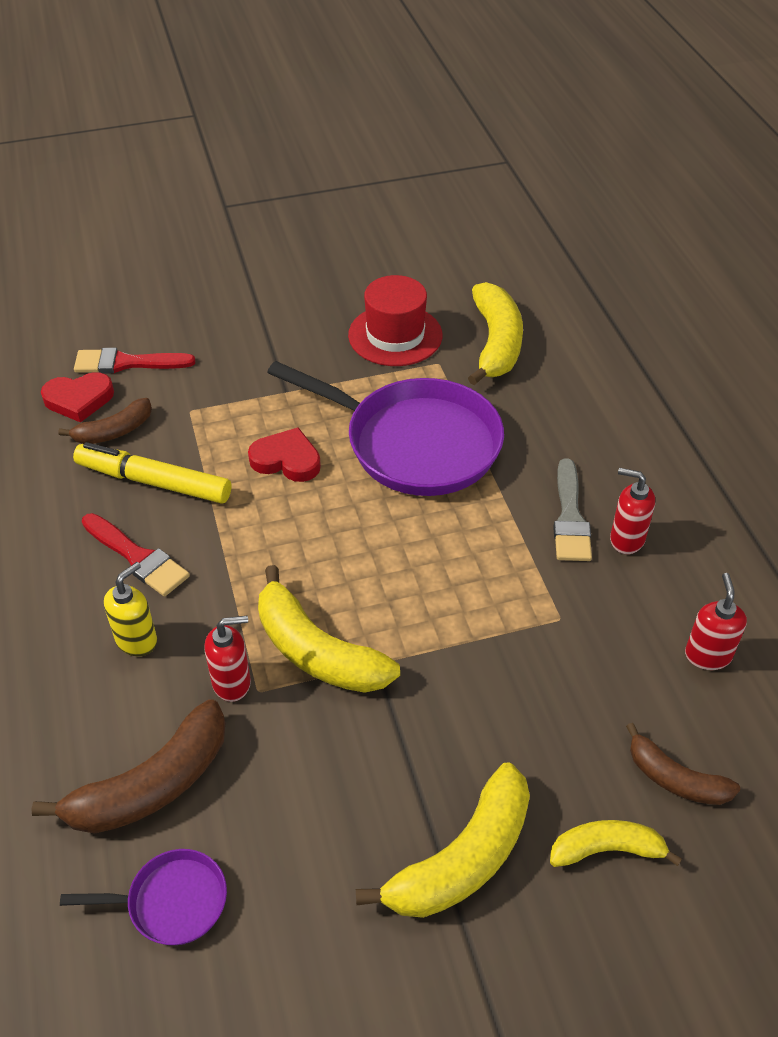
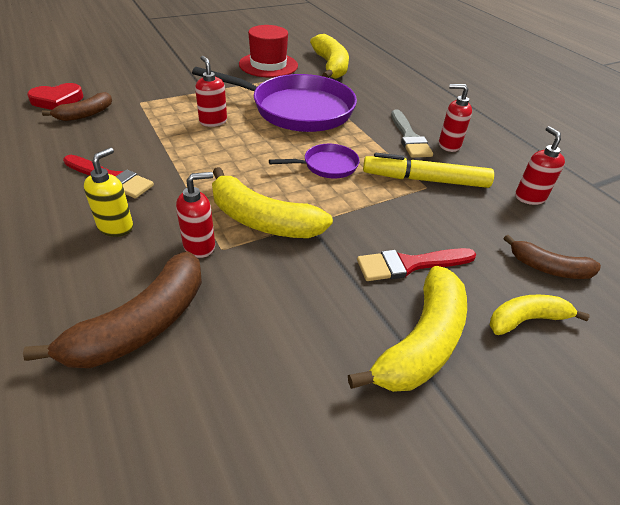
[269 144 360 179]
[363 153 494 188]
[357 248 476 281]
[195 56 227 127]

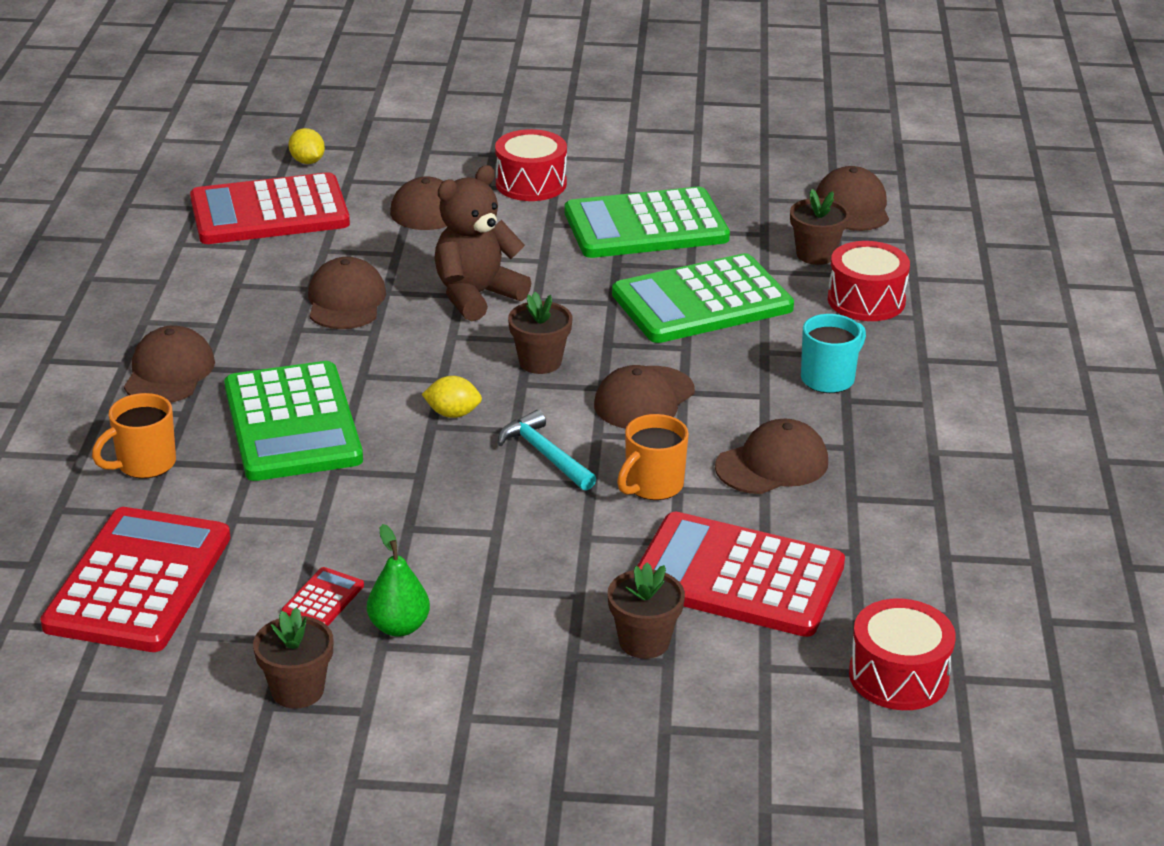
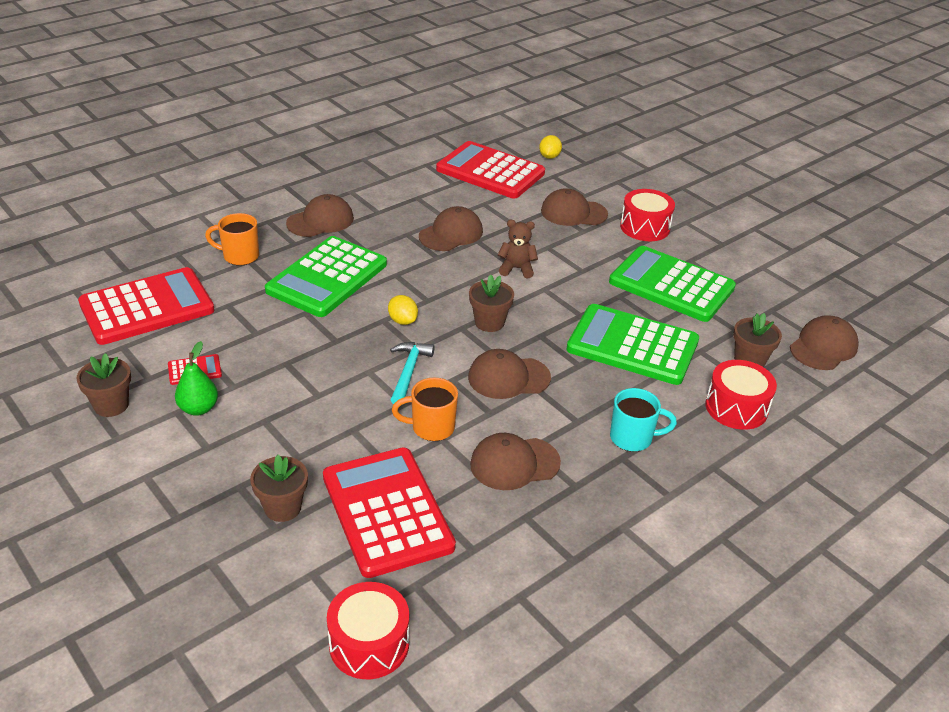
[470 433 561 490]
[498 220 538 278]

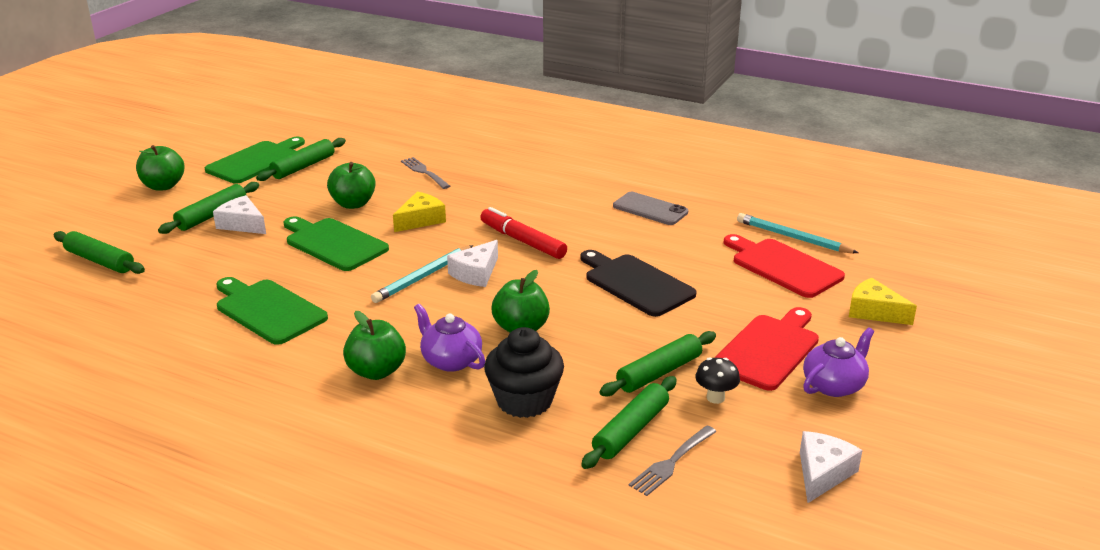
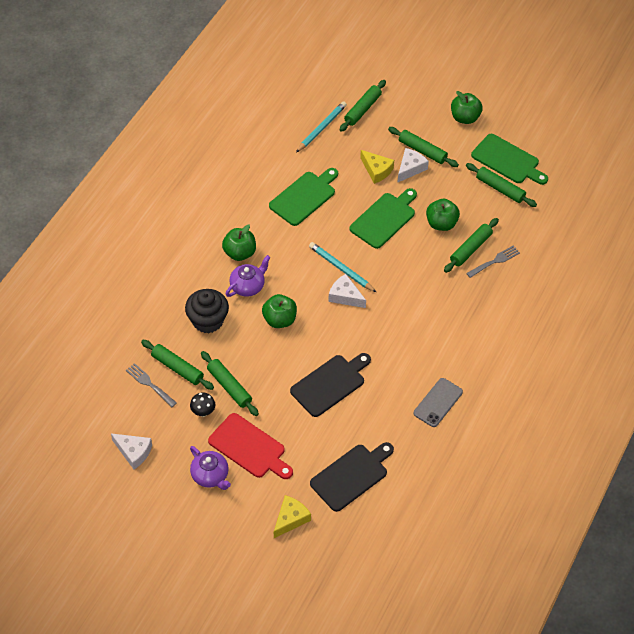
[480 207 567 259] (first image)
[444 218 499 273]
[360 150 394 184]
[296 101 347 152]
[310 442 394 512]

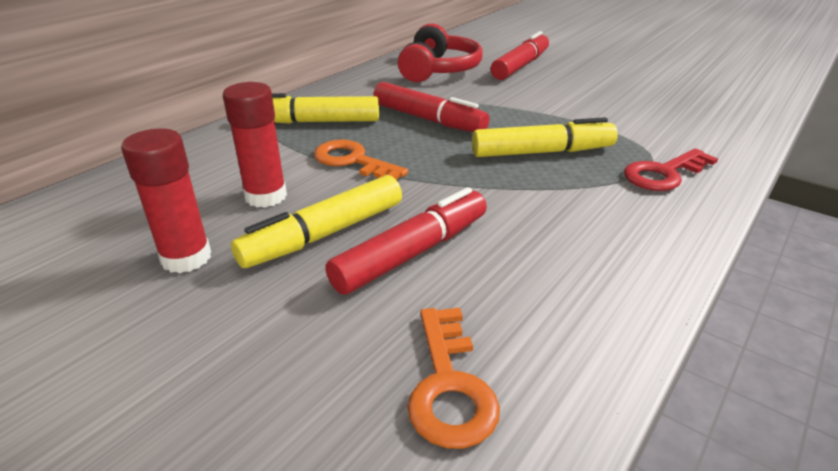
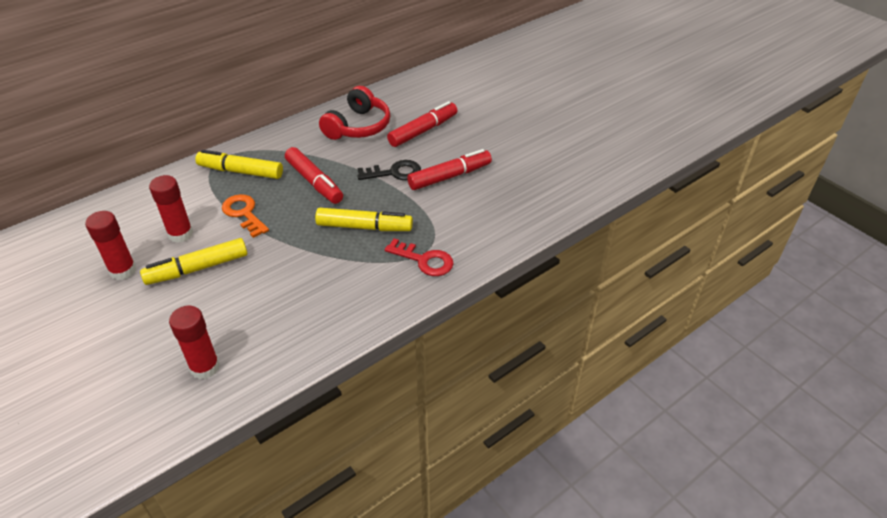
[357 160 421 180]
[407 149 492 190]
[169 306 220 379]
[385 238 454 276]

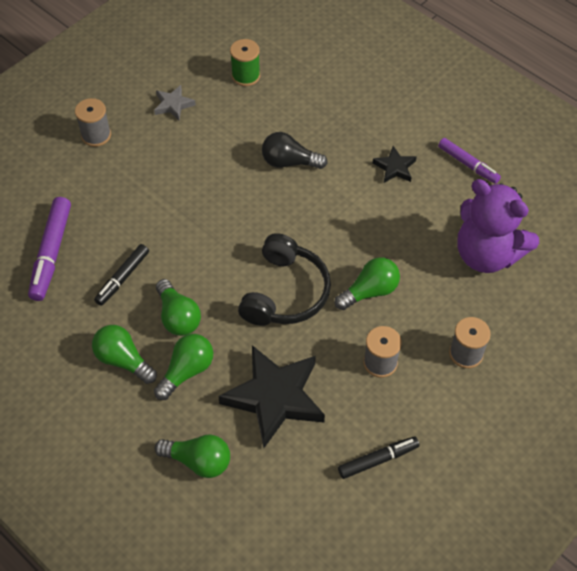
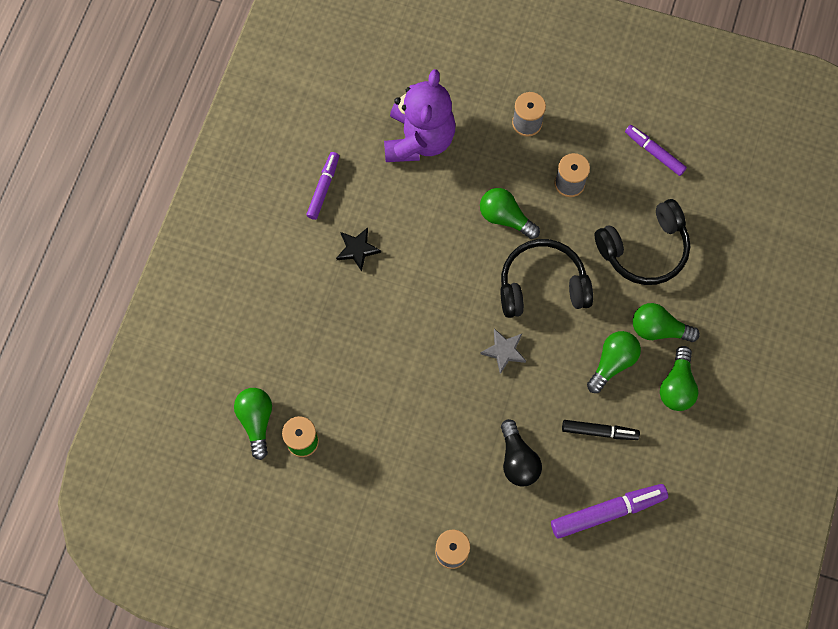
[480 329 526 374]
[234 388 272 460]
[501 419 542 487]
[594 199 690 285]
[625 125 687 176]

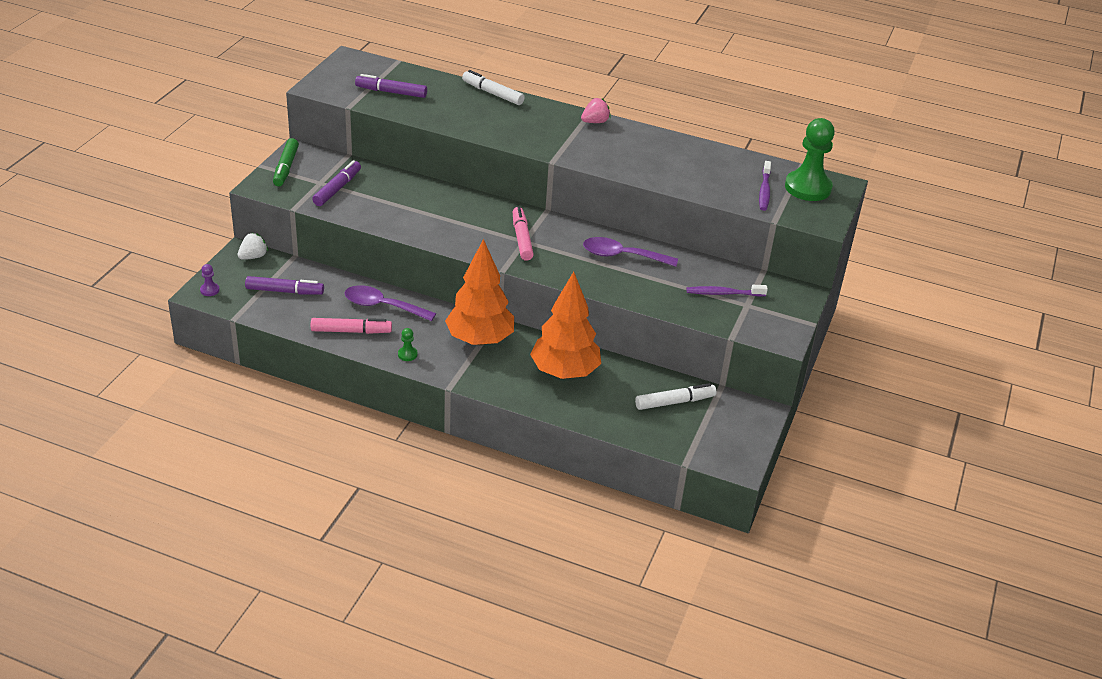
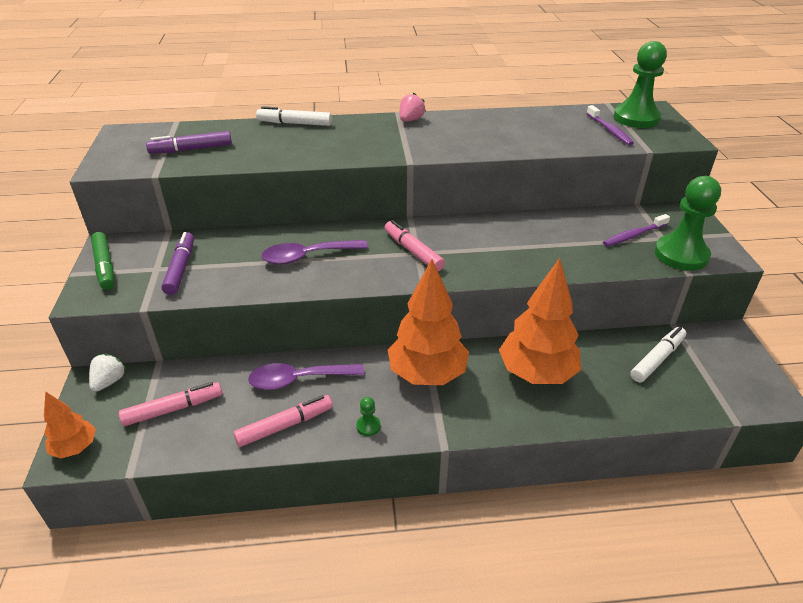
[655 176 721 271]
[261 240 368 265]
[44 391 96 459]
[119 382 222 426]

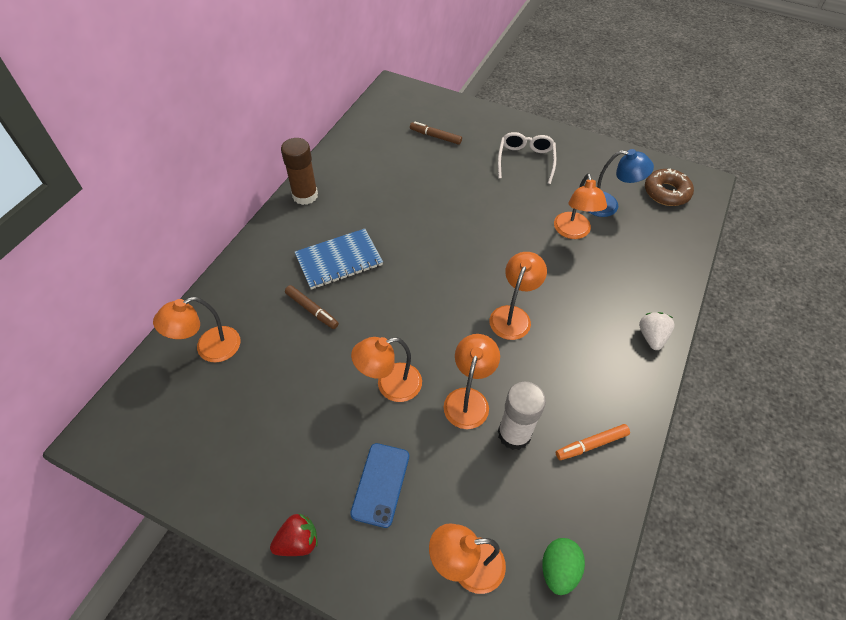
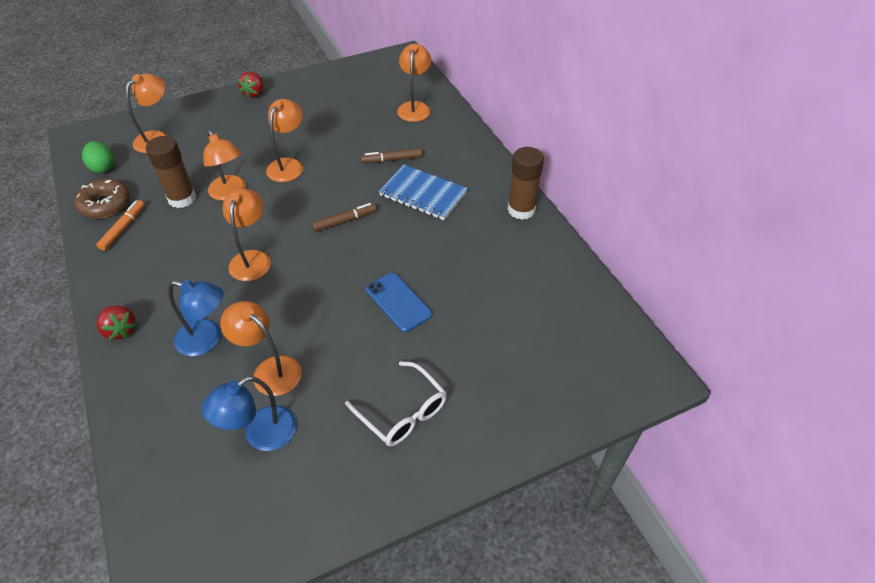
[168 280 224 356]
[366 273 432 332]
[312 203 377 232]
[74 179 130 219]
[146 136 196 208]
[97 305 136 340]
[379 165 468 220]
[223 188 271 281]

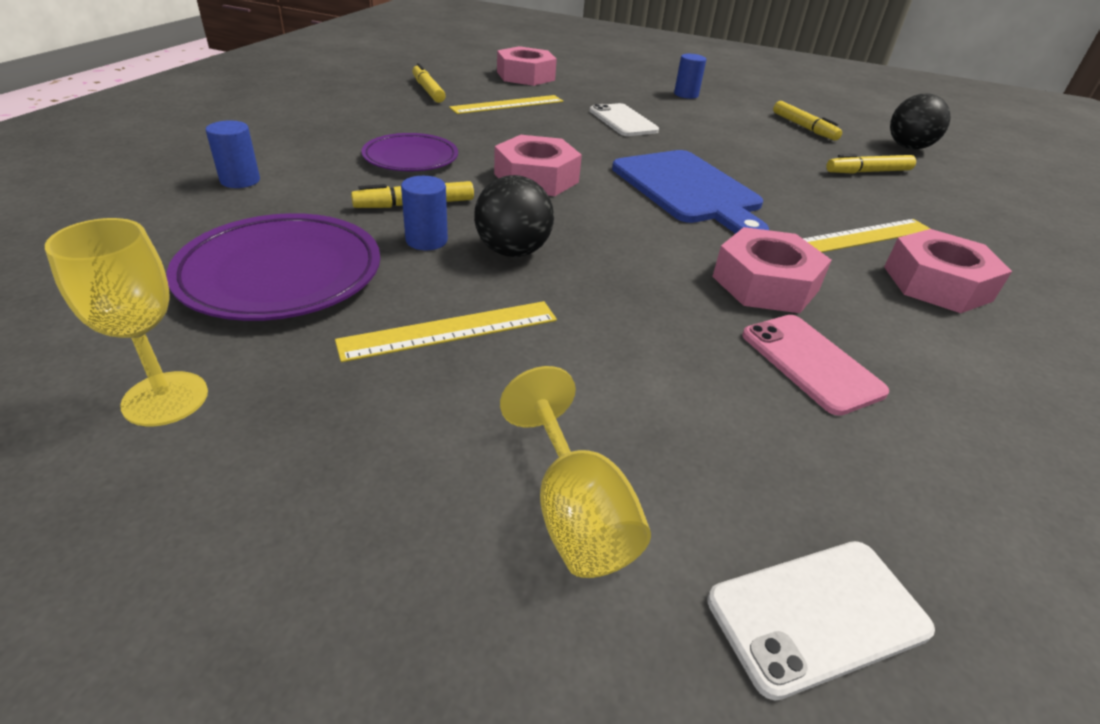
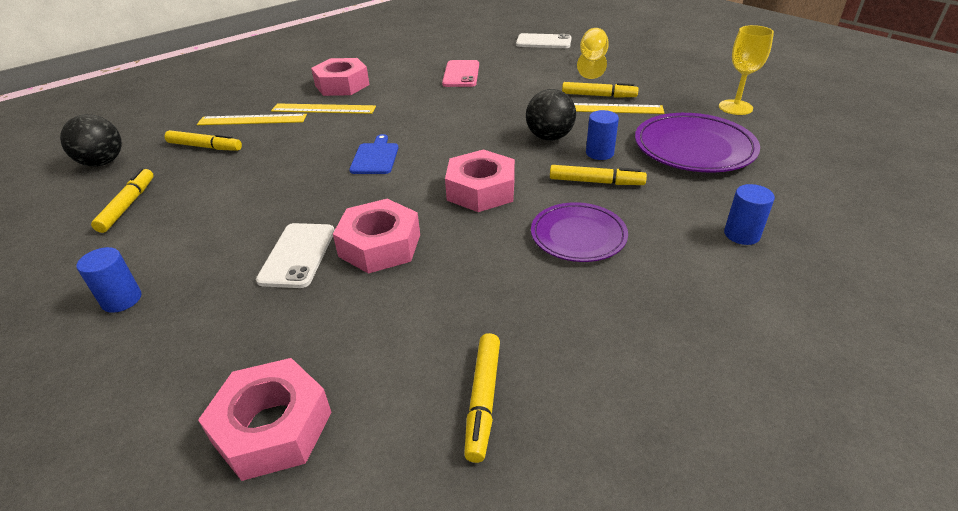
[562 82 639 98]
[197 114 307 125]
[333 199 420 274]
[349 134 398 174]

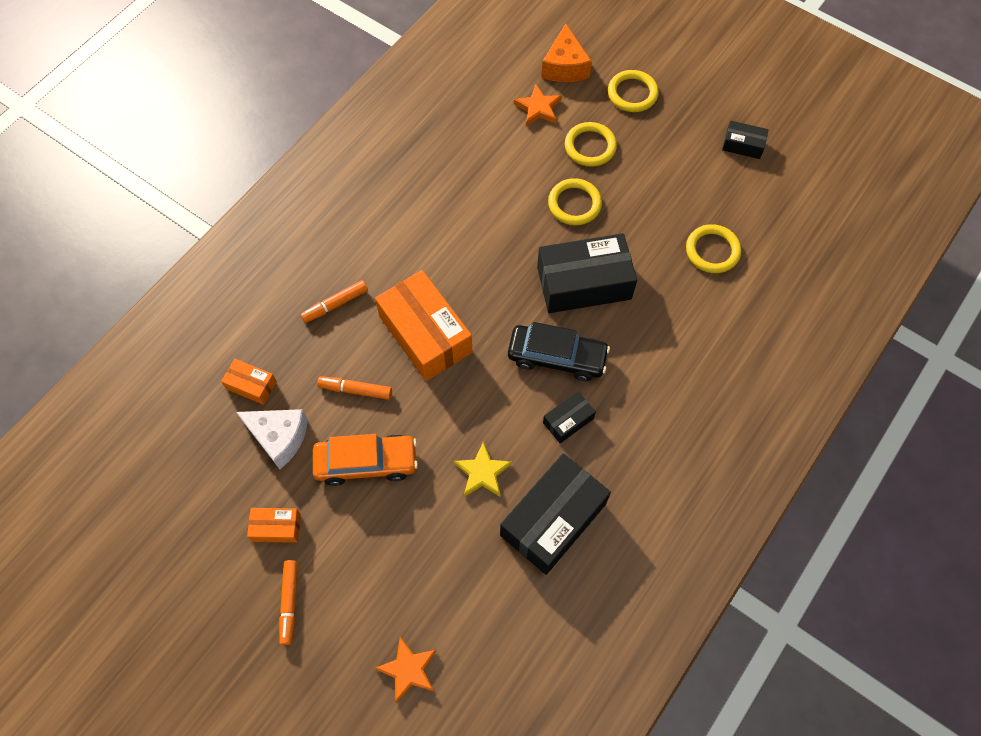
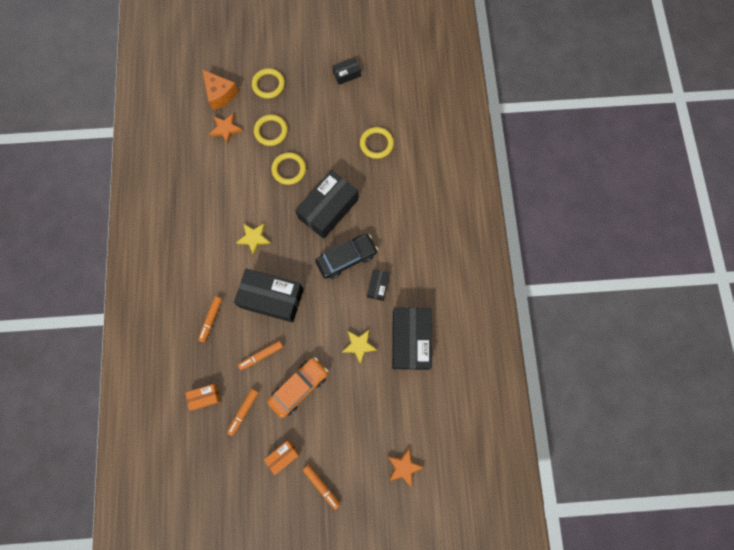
[236 223 271 255]
[227 389 259 436]
[234 269 303 323]

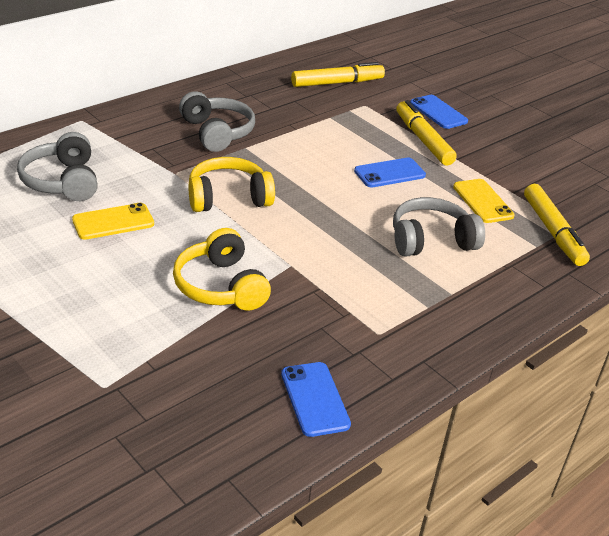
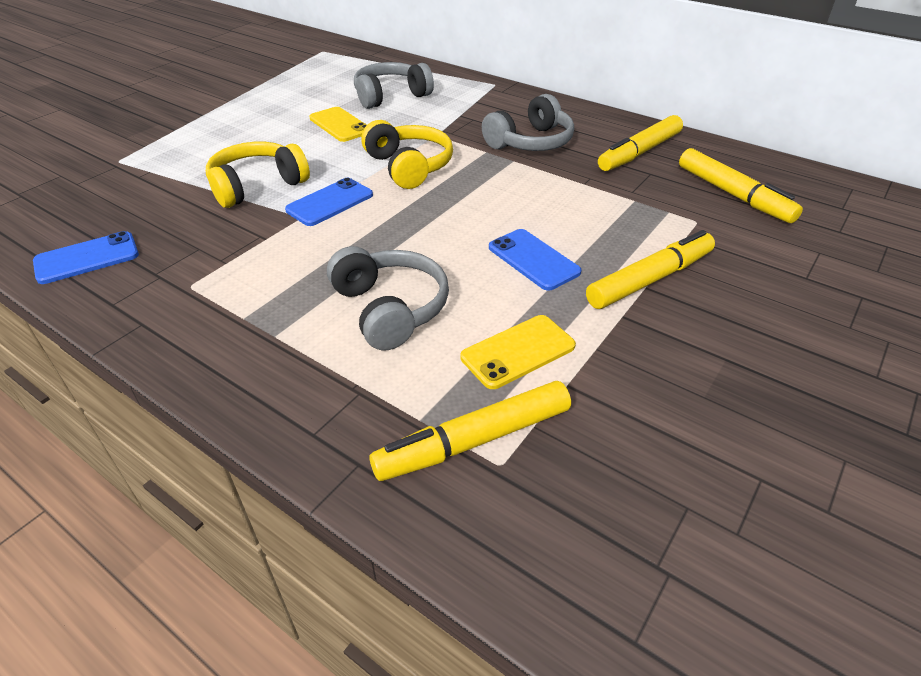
[598 115 683 171]
[285 178 373 226]

